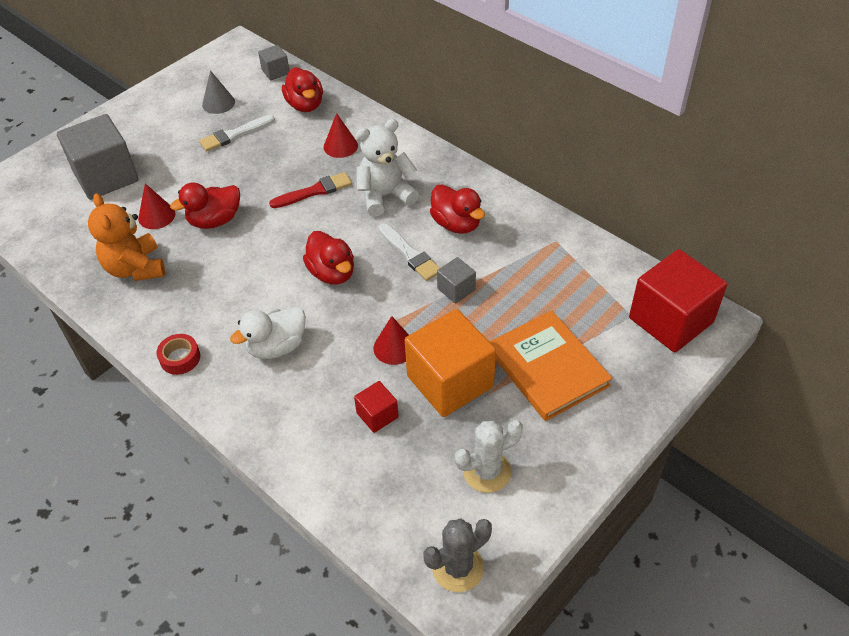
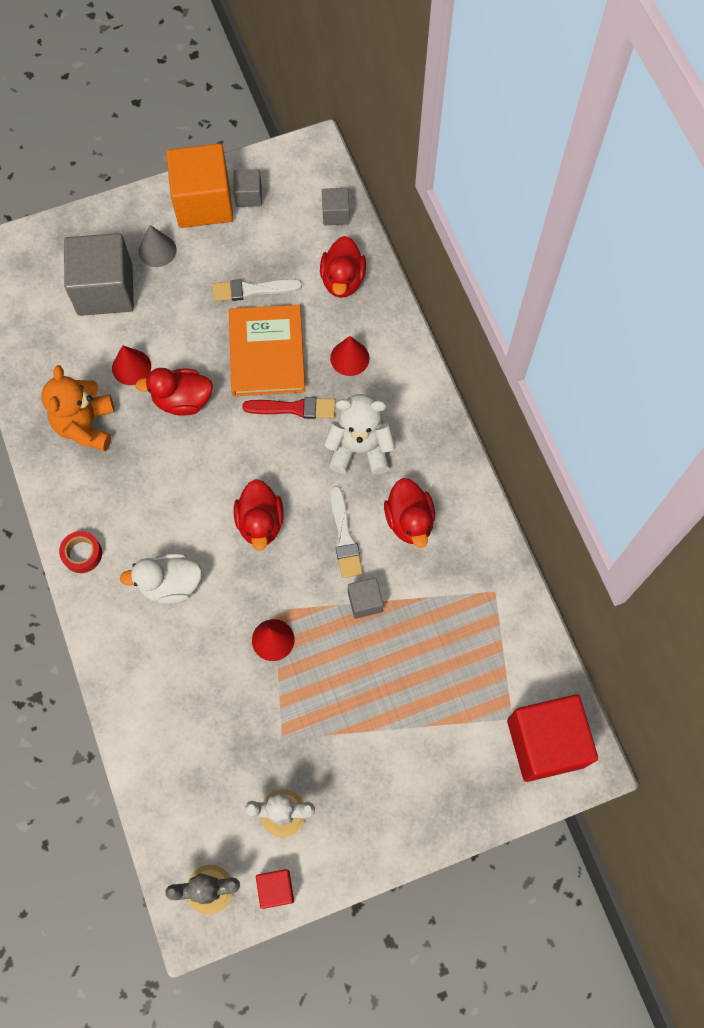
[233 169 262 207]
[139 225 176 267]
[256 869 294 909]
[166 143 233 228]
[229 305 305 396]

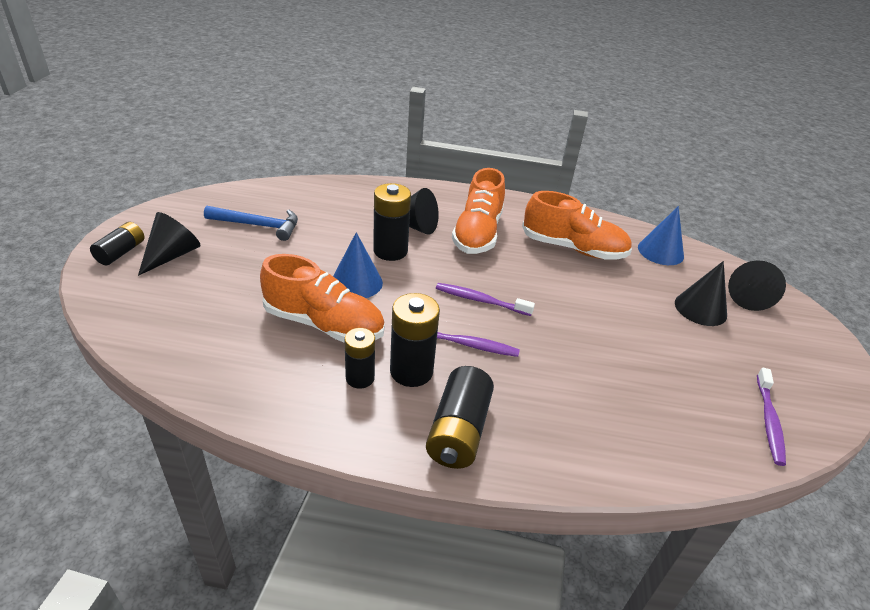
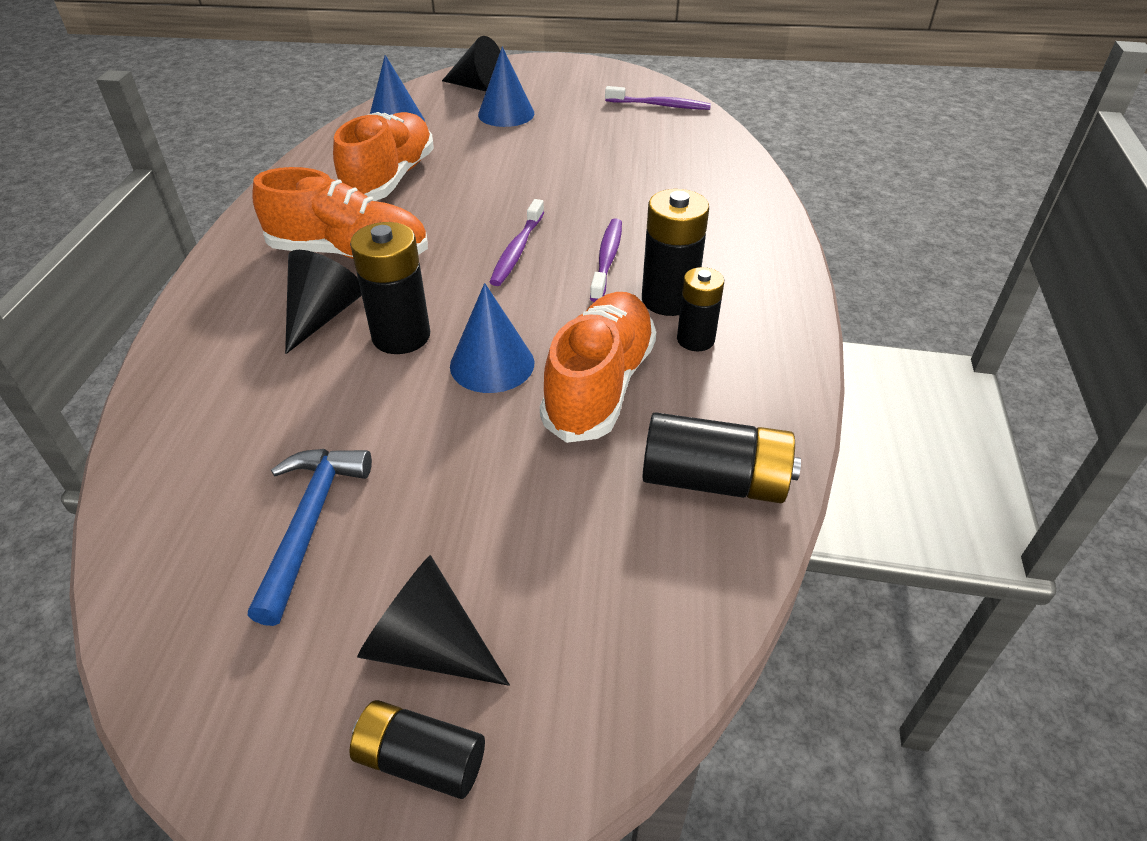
[643 412 801 503]
[478 46 535 127]

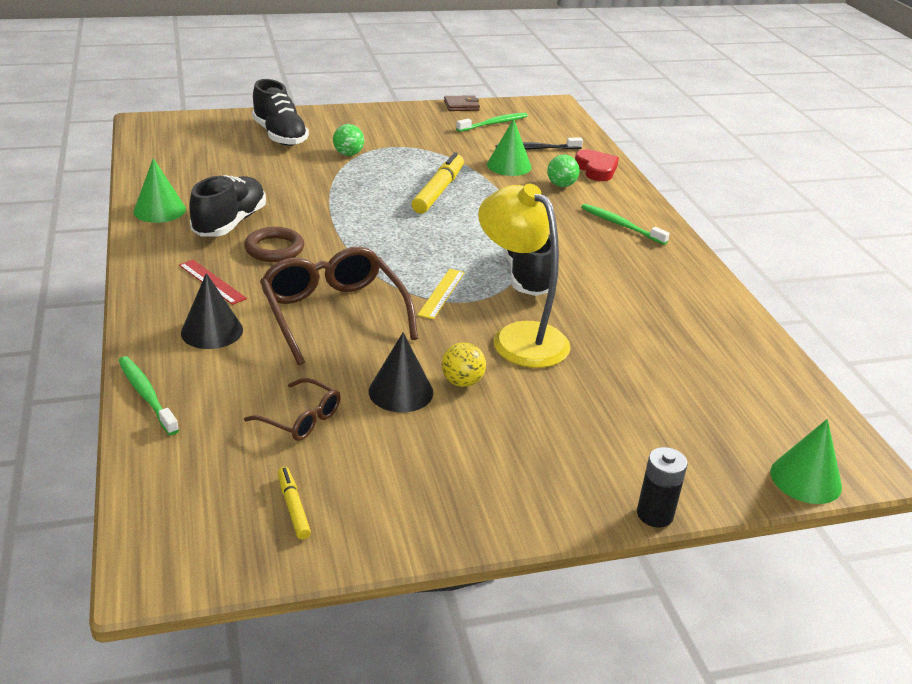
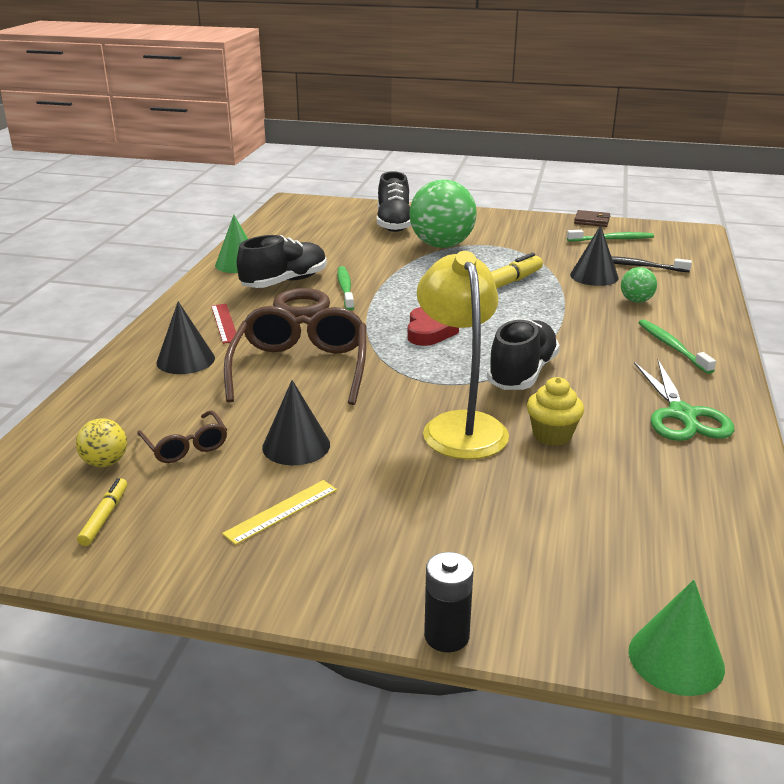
[527 377 584 446]
[634 360 734 441]
[337 266 354 311]
[222 480 337 545]
[76 418 127 467]
[407 307 459 346]
[570 225 619 286]
[409 179 477 248]

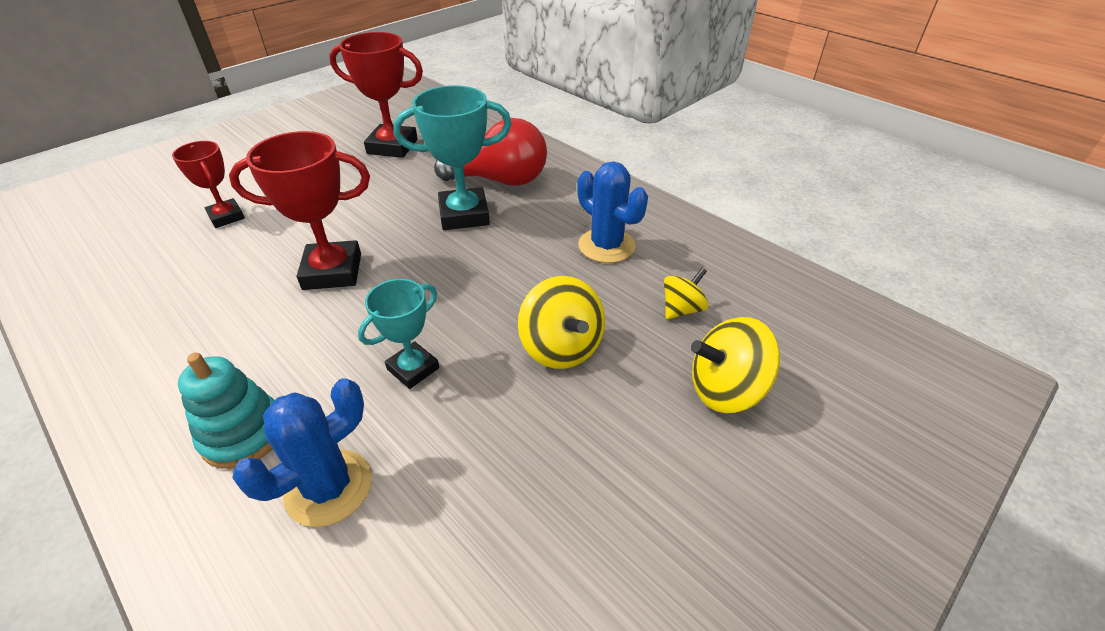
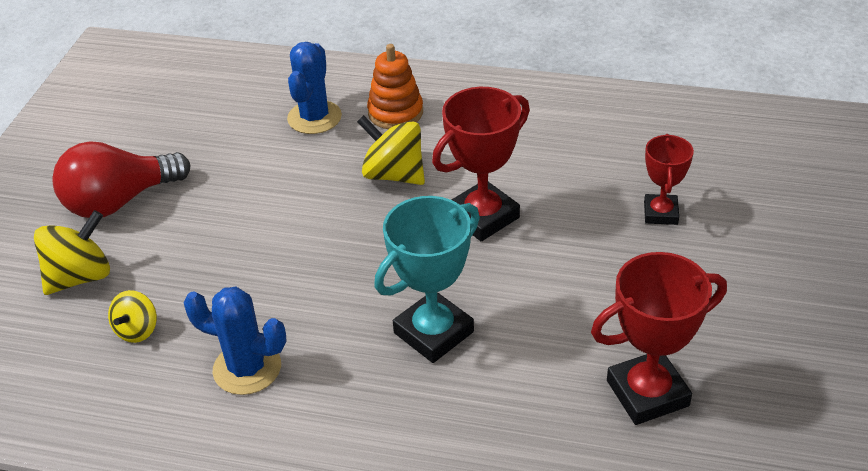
[358 279 439 389] (first image)
[52 141 190 218]
[357 115 425 185]
[367 44 423 129]
[644 134 694 225]

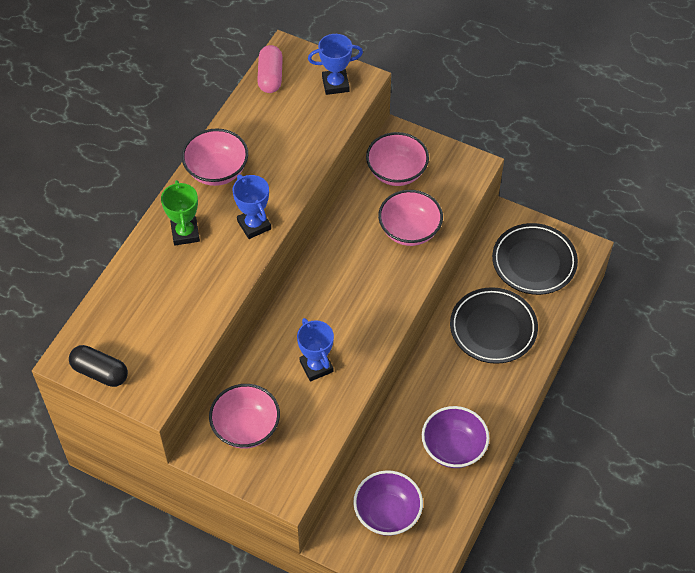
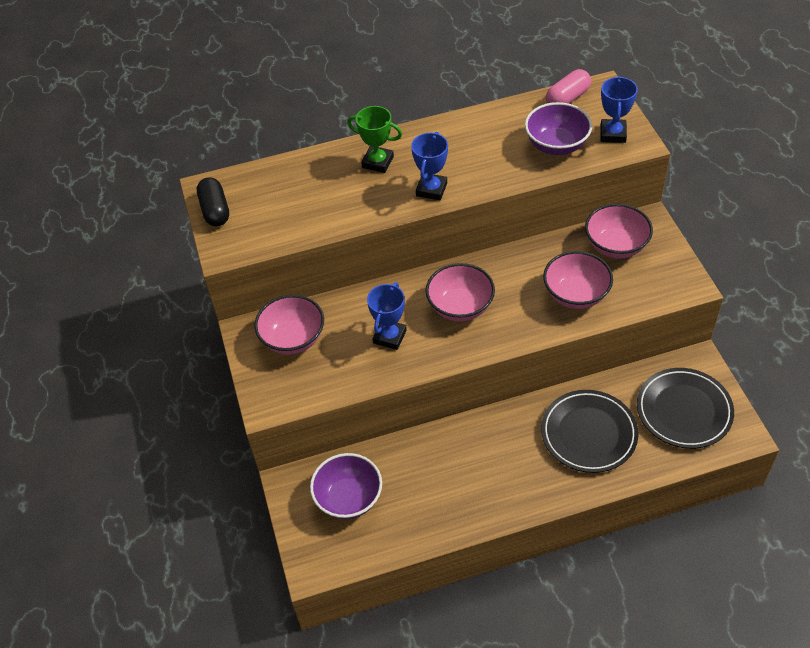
[426 263 495 322]
[525 102 592 155]
[347 106 402 173]
[601 76 638 143]

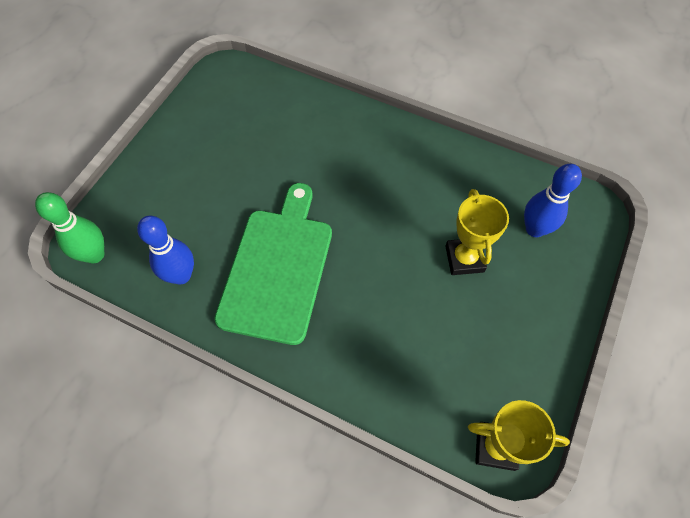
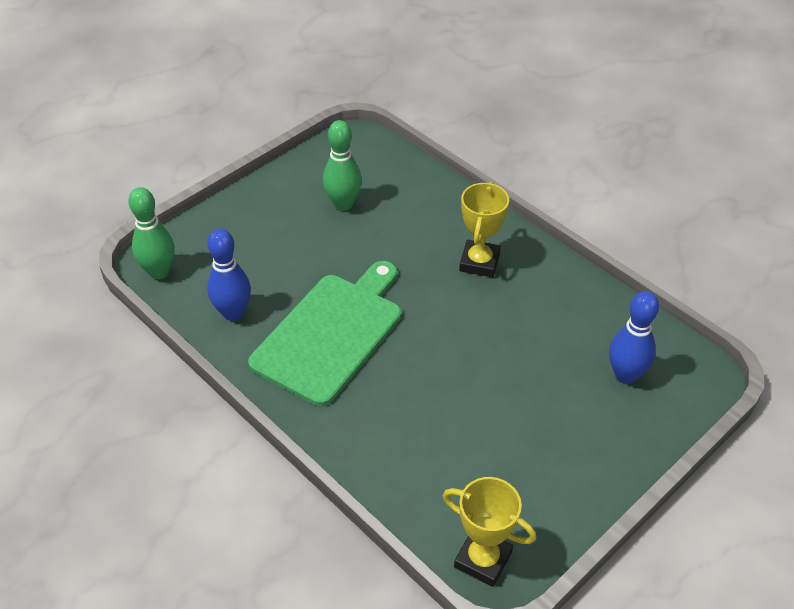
[323 120 362 211]
[459 182 509 277]

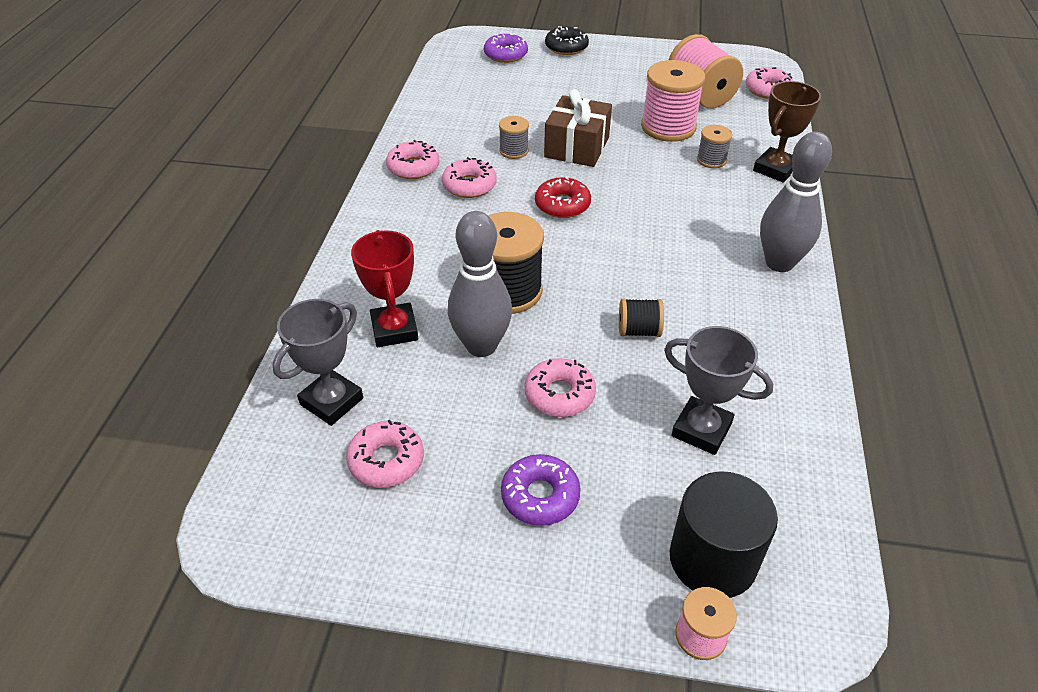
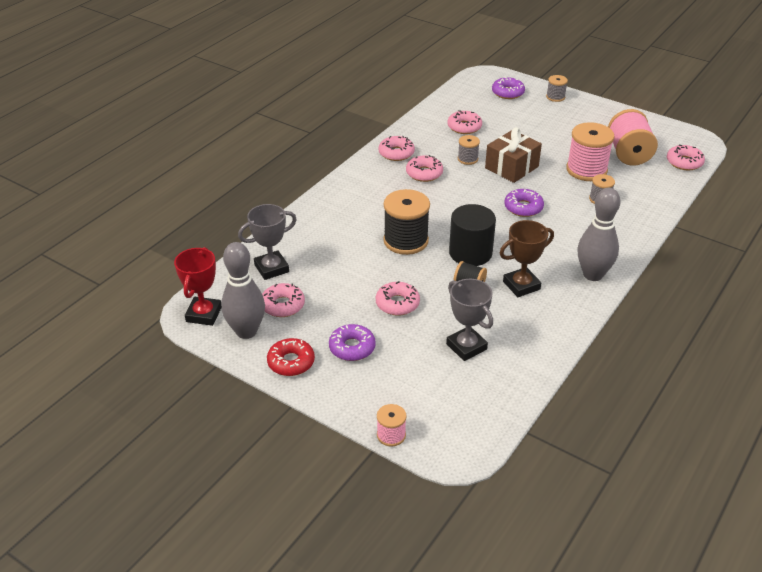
[447 110 482 134]
[505 189 544 217]
[174 247 221 326]
[221 242 265 339]
[267 338 315 376]
[449 204 496 266]
[500 220 554 297]
[546 75 568 102]

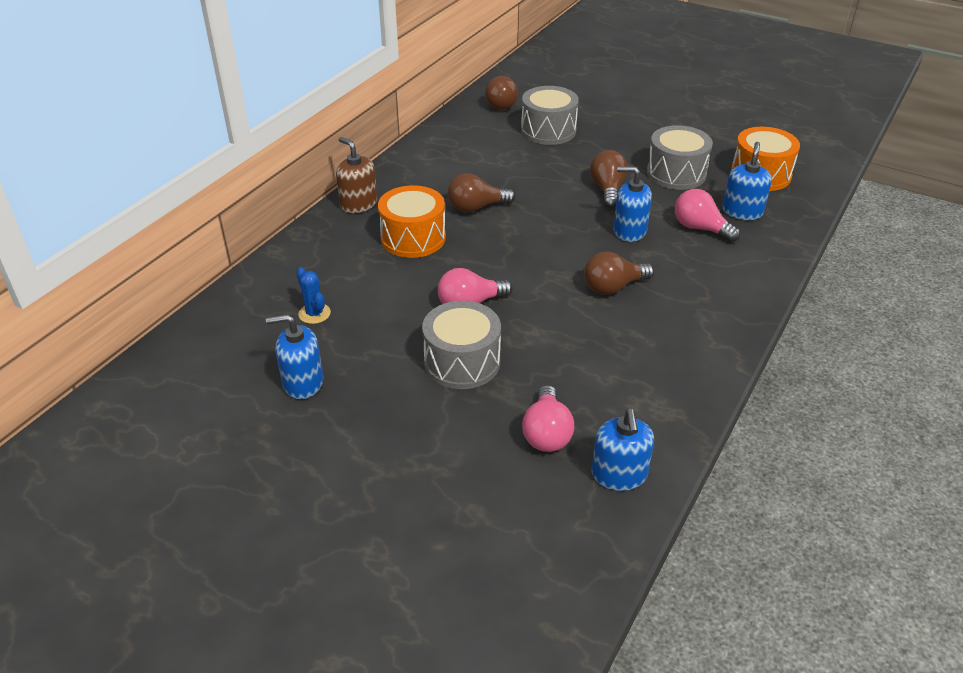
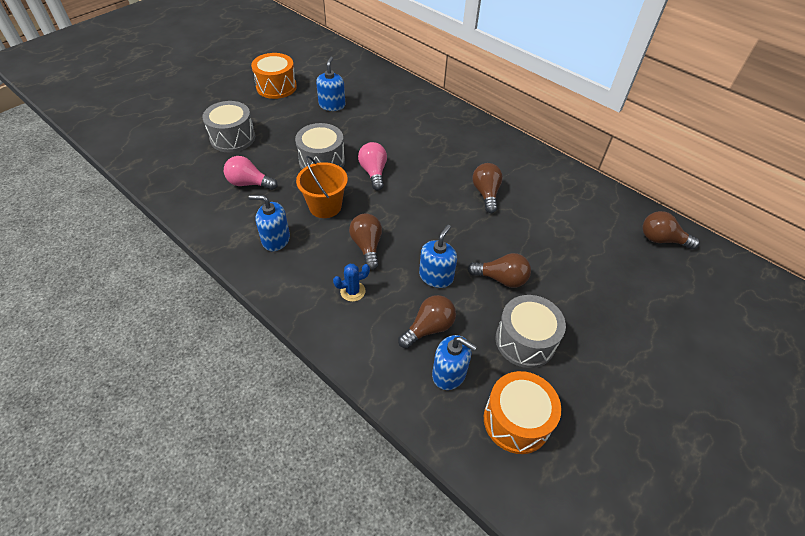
[336 137 377 213] (first image)
[296 156 348 218]
[333 264 370 302]
[251 53 297 99]
[202 101 255 152]
[249 195 290 251]
[398 295 456 348]

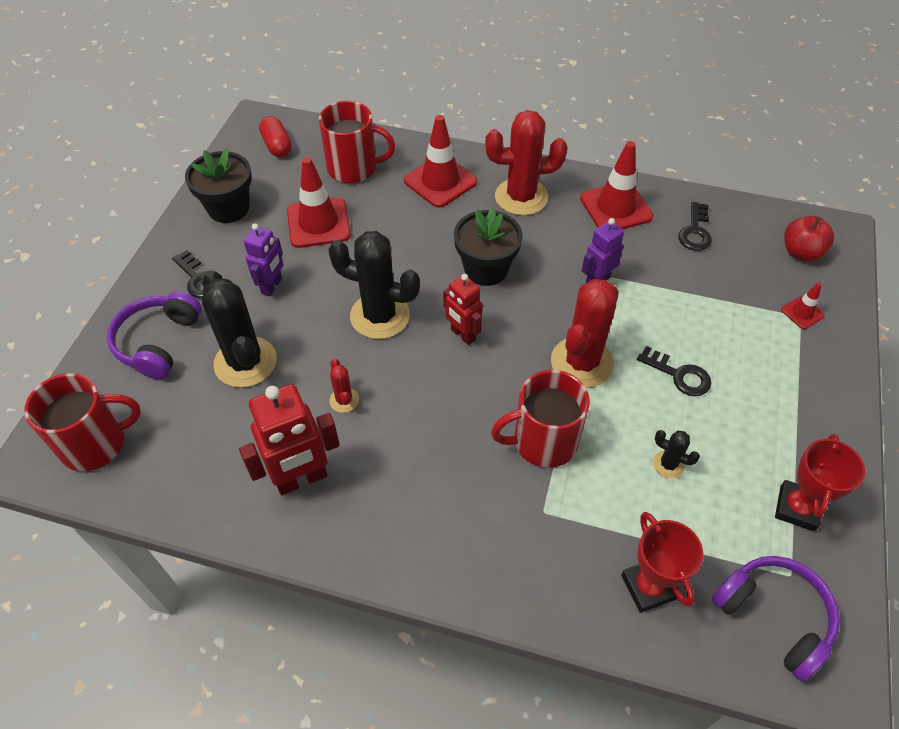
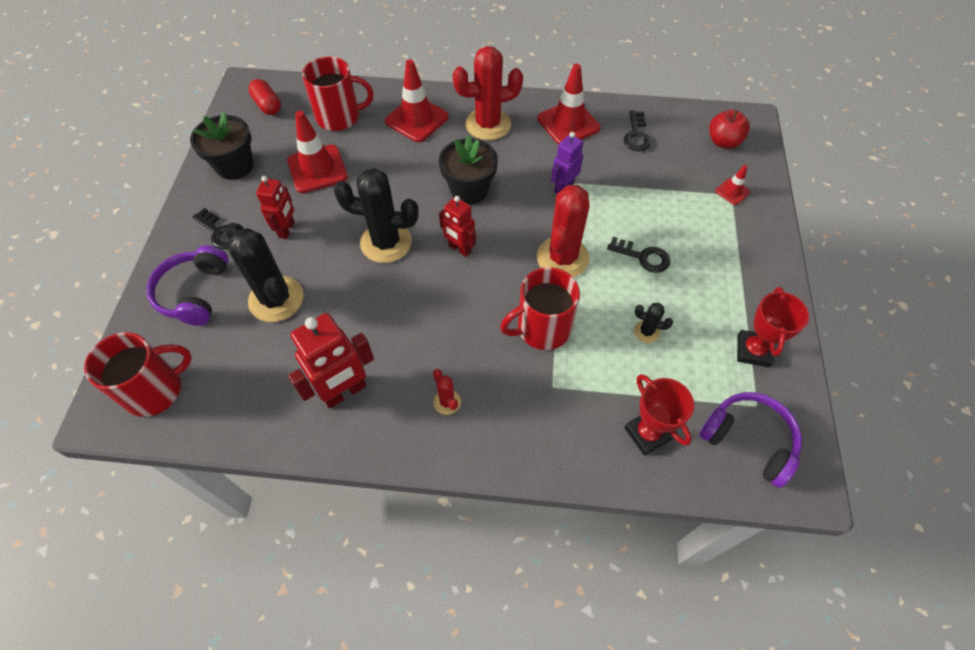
[433 369 461 415]
[256 176 295 239]

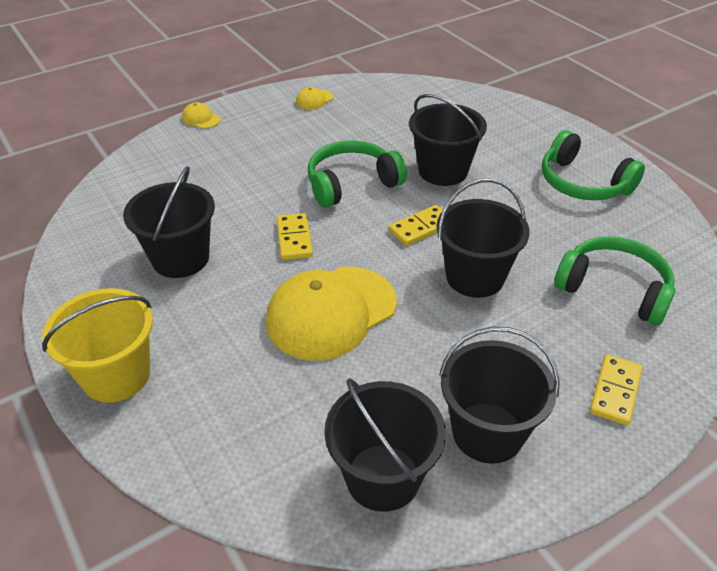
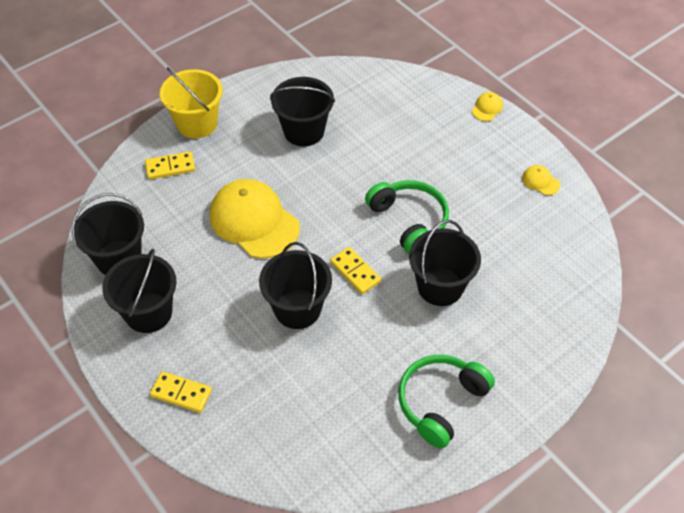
[554 236 675 325] (first image)
[145 151 195 179]

